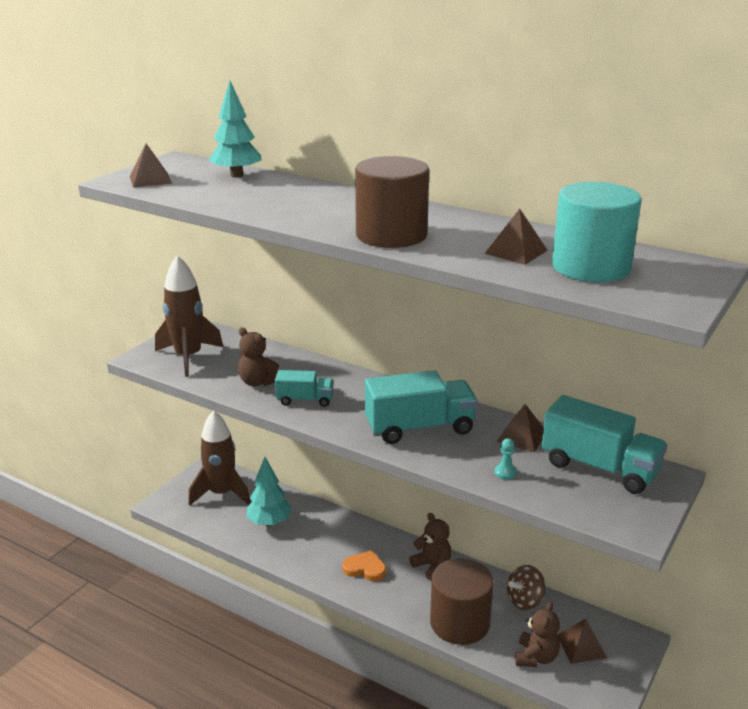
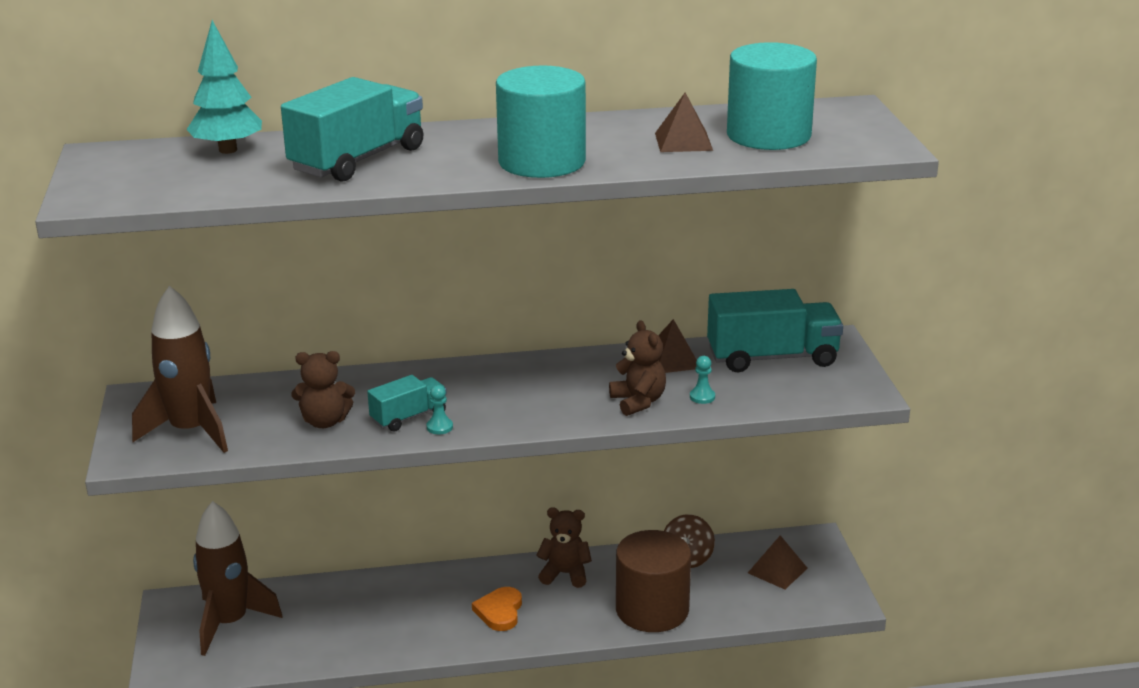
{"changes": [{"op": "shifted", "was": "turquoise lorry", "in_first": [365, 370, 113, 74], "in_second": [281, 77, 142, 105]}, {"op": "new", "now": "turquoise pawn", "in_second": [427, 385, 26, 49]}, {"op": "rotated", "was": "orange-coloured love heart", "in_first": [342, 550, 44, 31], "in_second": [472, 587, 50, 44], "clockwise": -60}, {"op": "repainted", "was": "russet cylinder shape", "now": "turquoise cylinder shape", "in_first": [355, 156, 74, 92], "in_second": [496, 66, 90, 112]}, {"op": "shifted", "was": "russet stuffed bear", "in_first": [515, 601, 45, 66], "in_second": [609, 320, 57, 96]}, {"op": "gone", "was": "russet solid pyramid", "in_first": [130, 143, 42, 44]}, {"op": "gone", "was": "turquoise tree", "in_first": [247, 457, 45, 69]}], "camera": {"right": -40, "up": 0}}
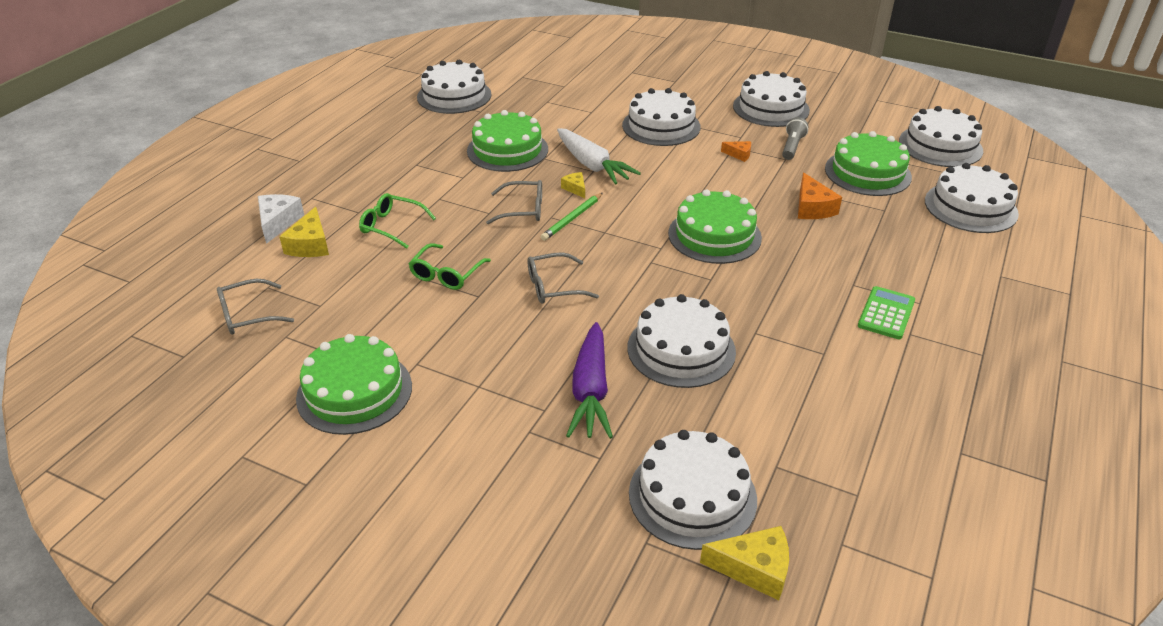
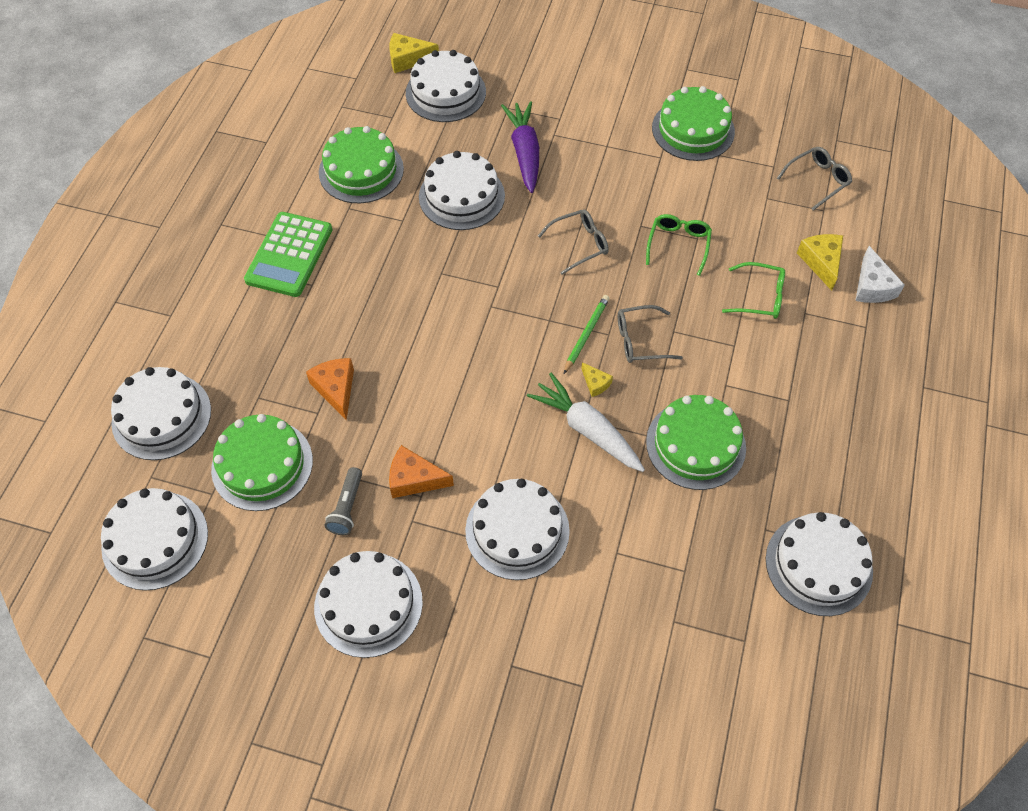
{"changes": [{"op": "scaled", "was": "green calculator", "in_first": [858, 286, 57, 53], "in_second": [244, 212, 88, 85], "ratio": 1.58}, {"op": "shifted", "was": "green gateau", "in_first": [668, 189, 94, 75], "in_second": [319, 126, 85, 77]}, {"op": "scaled", "was": "orange-coloured cheese", "in_first": [721, 141, 30, 21], "in_second": [389, 445, 65, 53], "ratio": 1.72}], "camera": {"right": 170, "up": 20}}
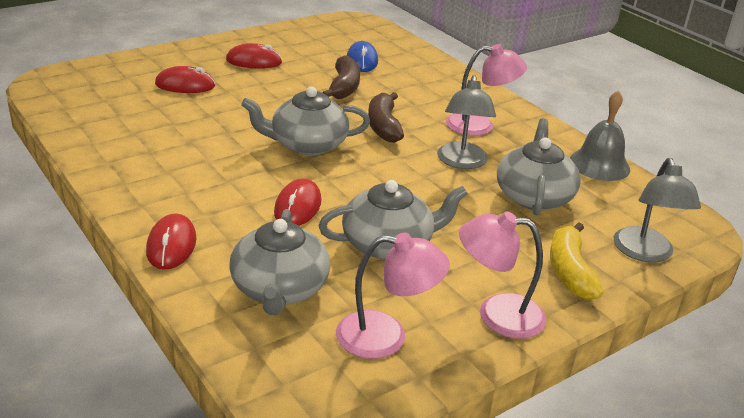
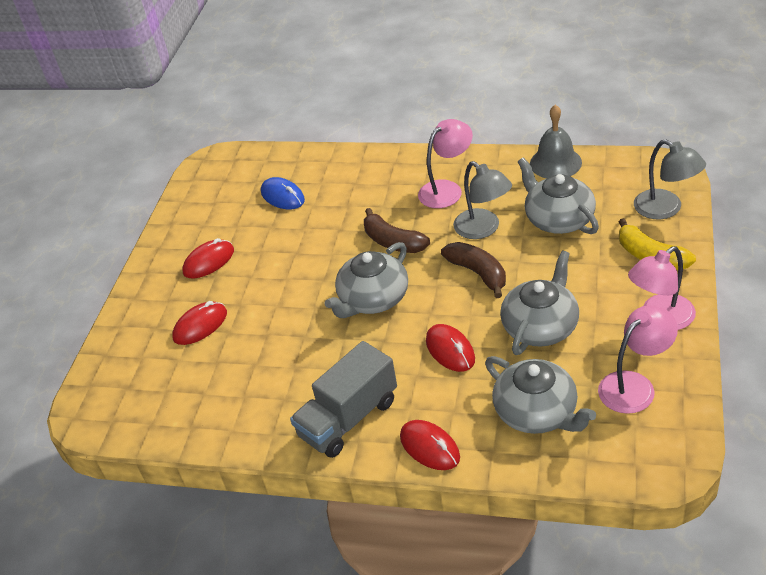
{"changes": [{"op": "new", "now": "gray lorry", "in_second": [290, 341, 107, 117]}, {"op": "shifted", "was": "russet toy banana", "in_first": [322, 55, 38, 44], "in_second": [441, 242, 65, 56]}], "camera": {"right": -35, "up": 10}}
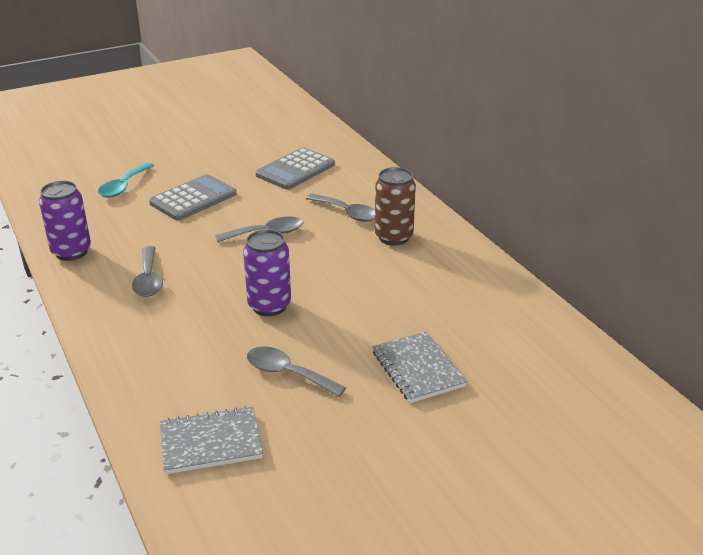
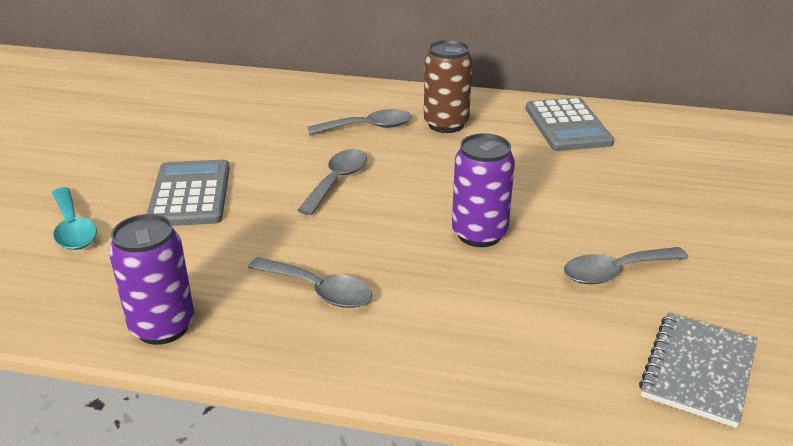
{"changes": [{"op": "shifted", "was": "gray calculator", "in_first": [255, 147, 80, 43], "in_second": [525, 98, 89, 53]}, {"op": "gone", "was": "gray notebook", "in_first": [372, 332, 95, 71]}], "camera": {"right": -50, "up": 0}}
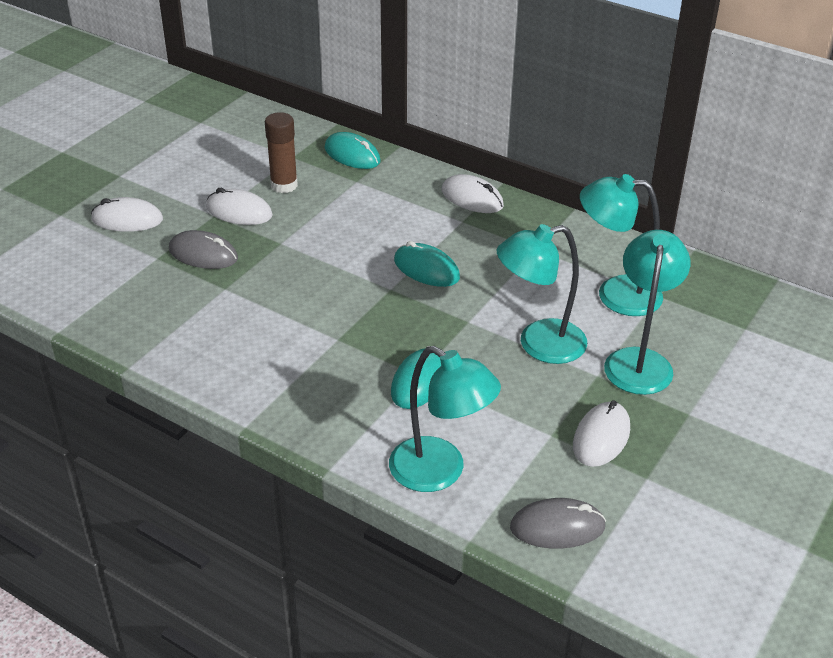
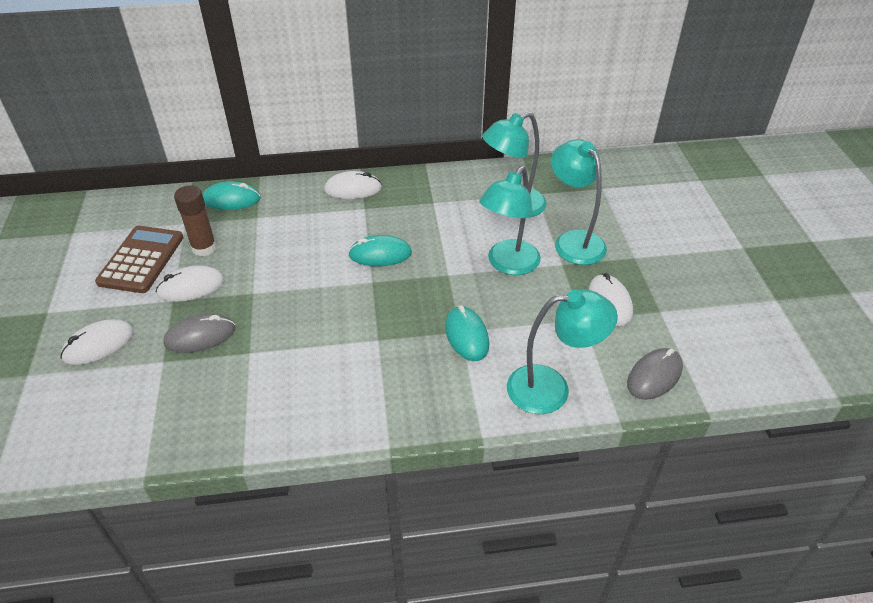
{"changes": [{"op": "new", "now": "russet calculator", "in_second": [95, 226, 89, 67]}], "camera": {"right": -40, "up": 5}}
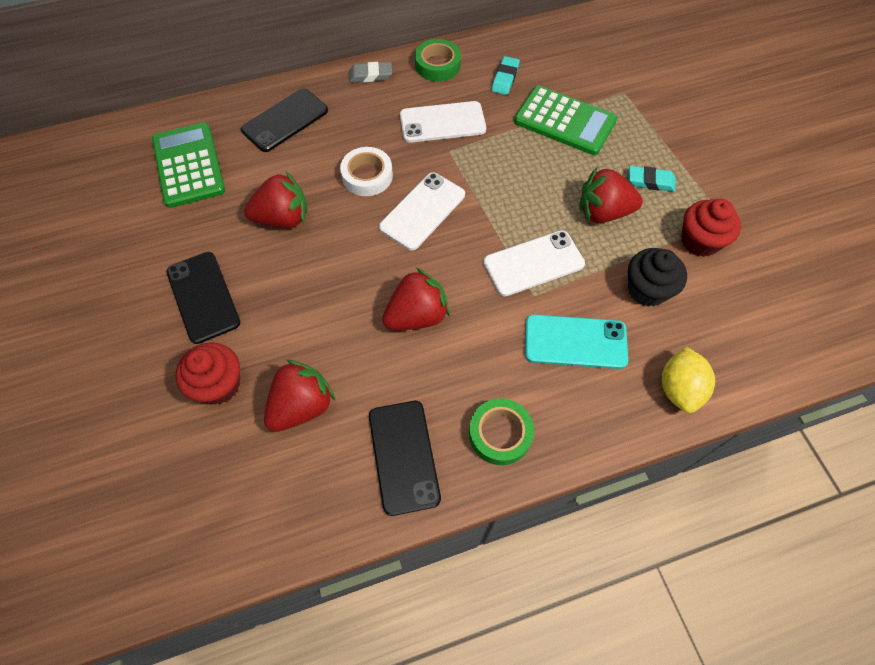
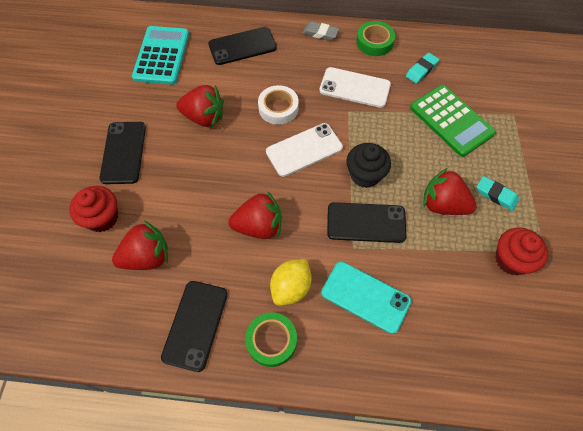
{"changes": [{"op": "repainted", "was": "green calculator", "now": "turquoise calculator", "in_first": [152, 122, 73, 86], "in_second": [132, 26, 57, 59]}, {"op": "shifted", "was": "yellow lemon", "in_first": [662, 347, 53, 66], "in_second": [270, 259, 42, 47]}, {"op": "repainted", "was": "white phone", "now": "ebony phone", "in_first": [483, 230, 102, 66], "in_second": [327, 202, 80, 41]}, {"op": "shifted", "was": "ebony muffin", "in_first": [628, 248, 59, 59], "in_second": [346, 143, 45, 45]}], "camera": {"right": 25, "up": 0}}
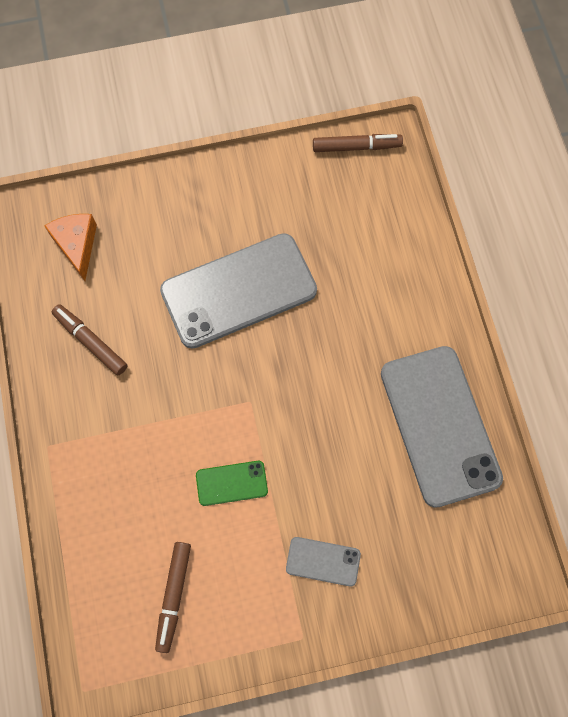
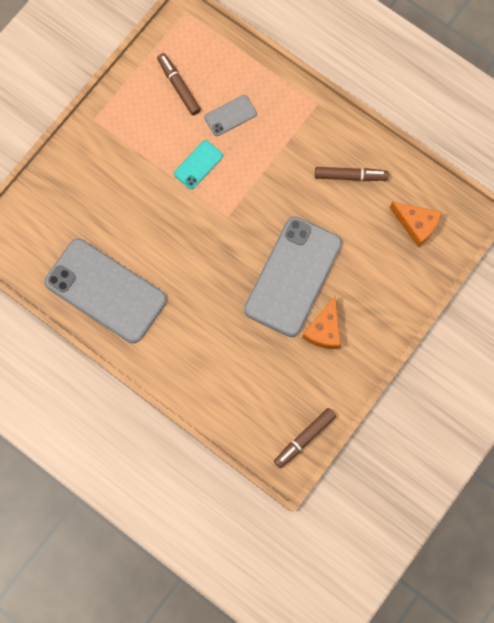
{"changes": [{"op": "repainted", "was": "green phone", "now": "turquoise phone", "in_first": [196, 461, 72, 45], "in_second": [174, 140, 49, 49]}, {"op": "shifted", "was": "gray phone", "in_first": [286, 537, 75, 49], "in_second": [204, 95, 53, 41]}, {"op": "new", "now": "orange-coloured cheese", "in_second": [302, 296, 39, 53]}], "camera": {"right": 140, "up": 5}}
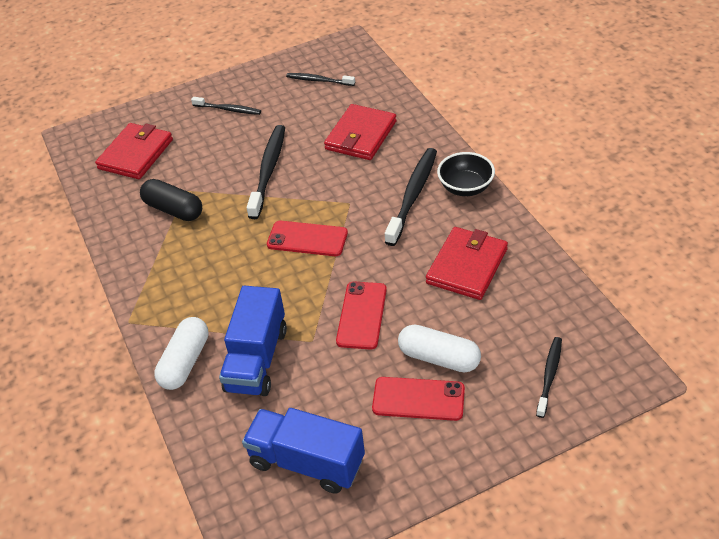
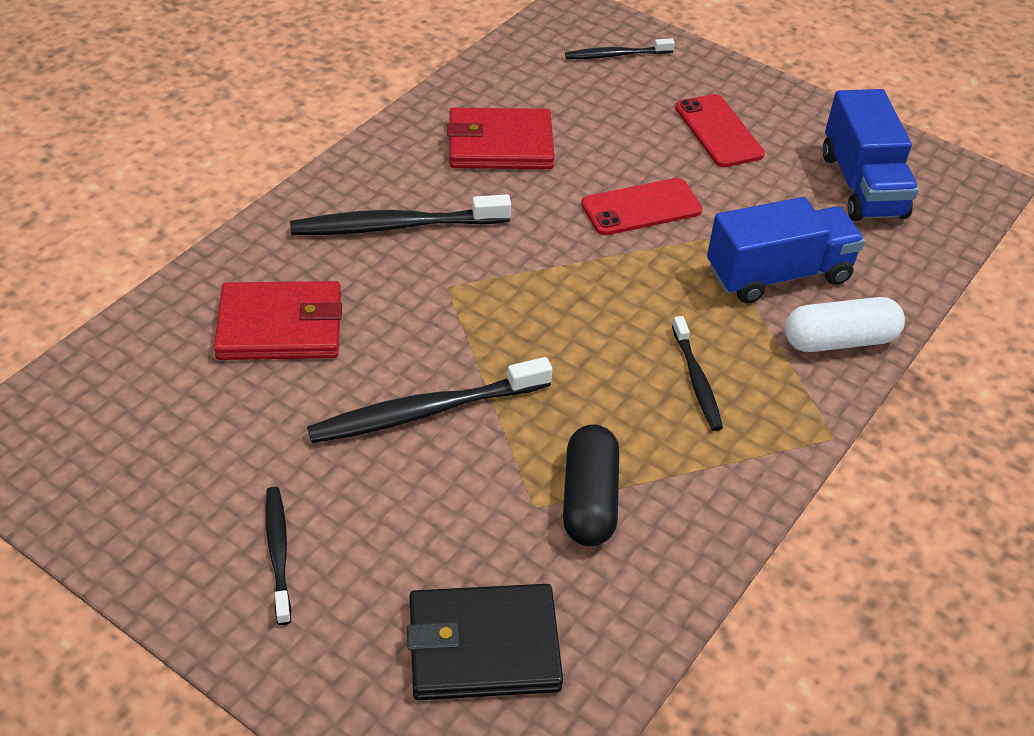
{"changes": [{"op": "repainted", "was": "scarlet billfold", "now": "ebony billfold", "in_first": [95, 123, 78, 56], "in_second": [407, 584, 156, 116]}, {"op": "shifted", "was": "ebony dental brush", "in_first": [286, 73, 69, 13], "in_second": [672, 316, 51, 115]}, {"op": "gone", "was": "scarlet phone", "in_first": [267, 221, 81, 35]}, {"op": "gone", "was": "white capsule", "in_first": [398, 325, 83, 48]}, {"op": "gone", "was": "ebony bowl", "in_first": [437, 152, 58, 44]}], "camera": {"right": -125, "up": 0}}
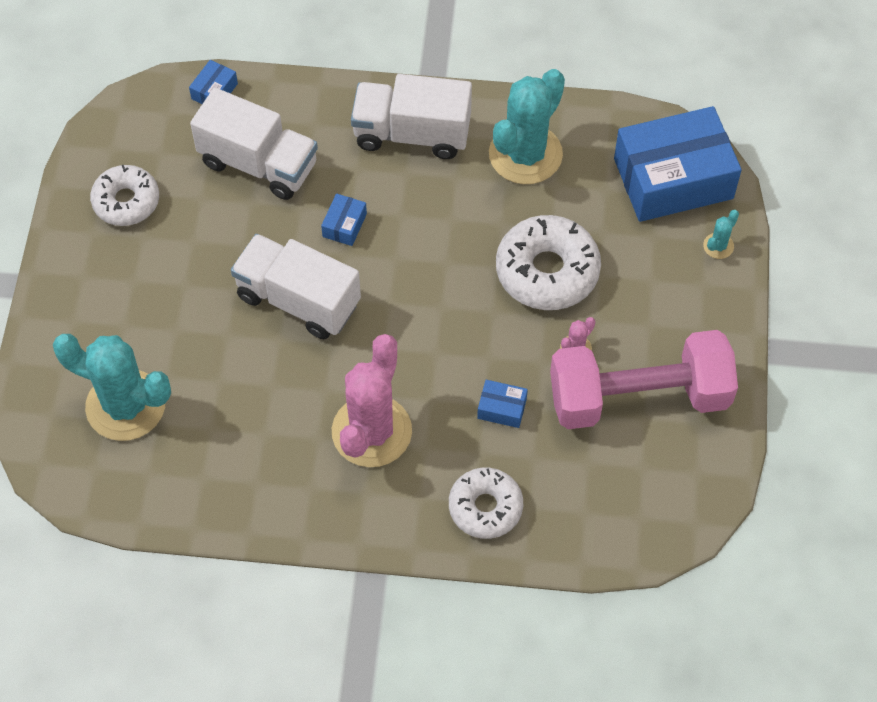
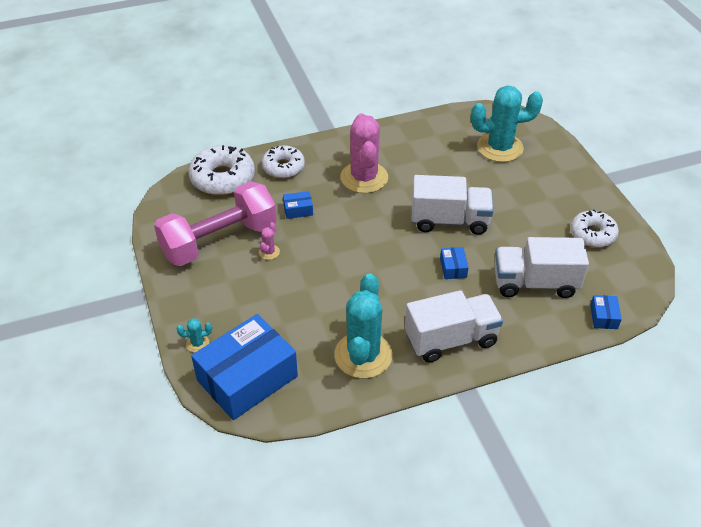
{"changes": [{"op": "rotated", "was": "turquoise cactus", "in_first": [703, 210, 36, 49], "in_second": [177, 318, 35, 35], "clockwise": 60}, {"op": "shifted", "was": "white glazed donut", "in_first": [496, 215, 105, 95], "in_second": [188, 145, 67, 50]}], "camera": {"right": 155, "up": -15}}
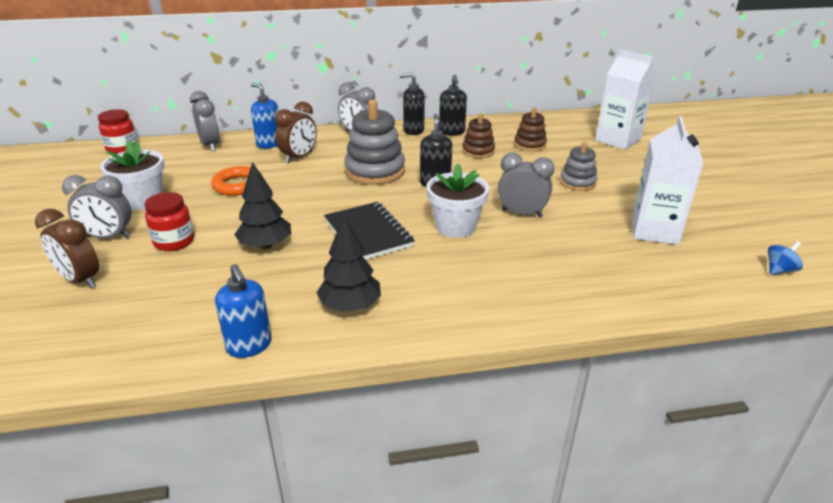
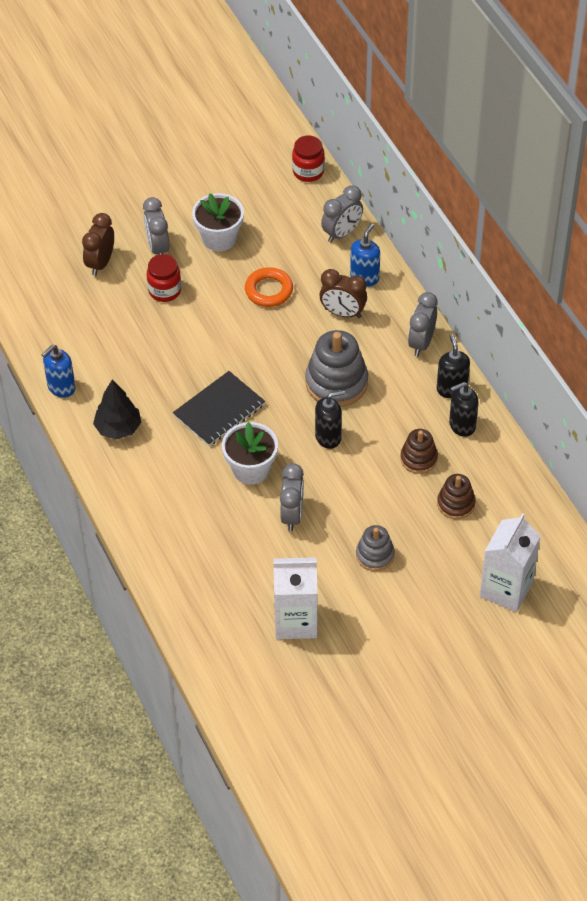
{"changes": [{"op": "gone", "was": "ebony tree", "in_first": [234, 162, 57, 87]}, {"op": "gone", "was": "cobalt whirligig", "in_first": [768, 241, 35, 34]}], "camera": {"right": 75, "up": 20}}
